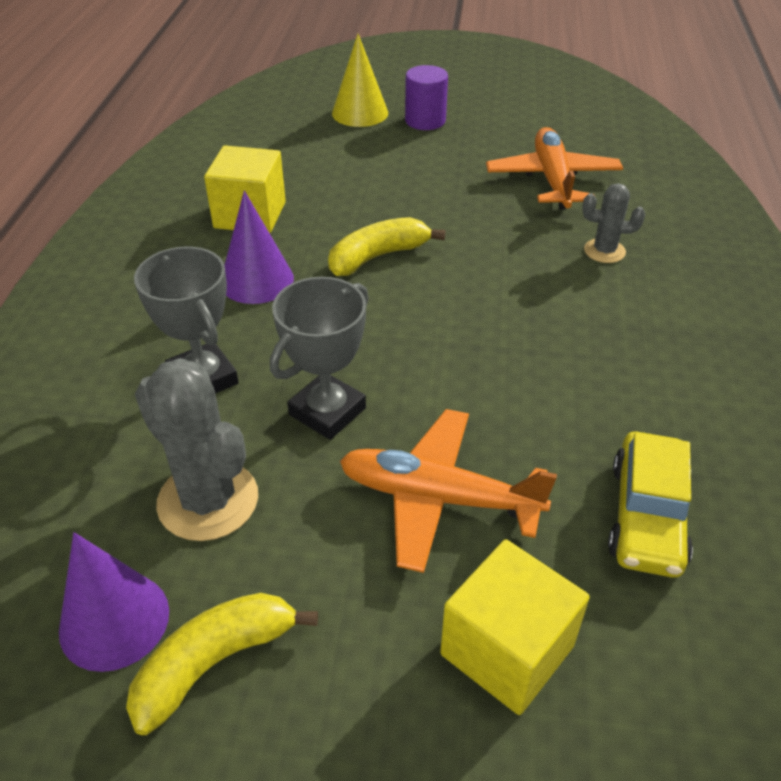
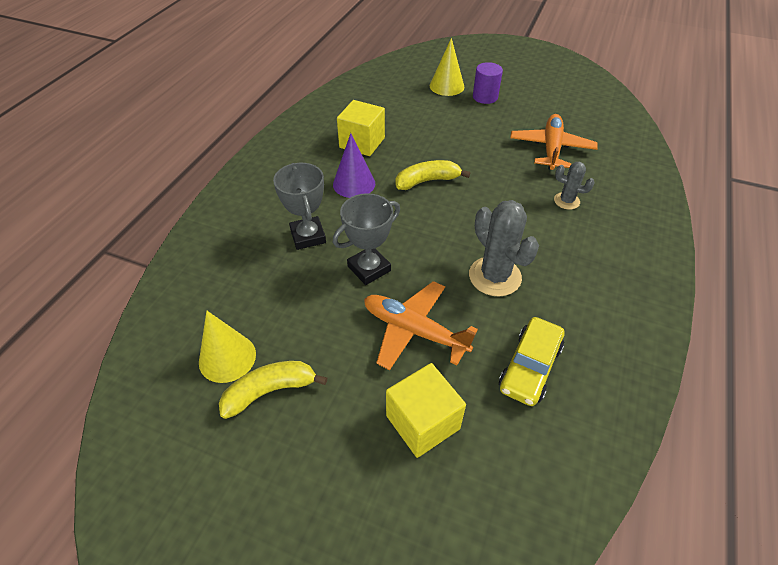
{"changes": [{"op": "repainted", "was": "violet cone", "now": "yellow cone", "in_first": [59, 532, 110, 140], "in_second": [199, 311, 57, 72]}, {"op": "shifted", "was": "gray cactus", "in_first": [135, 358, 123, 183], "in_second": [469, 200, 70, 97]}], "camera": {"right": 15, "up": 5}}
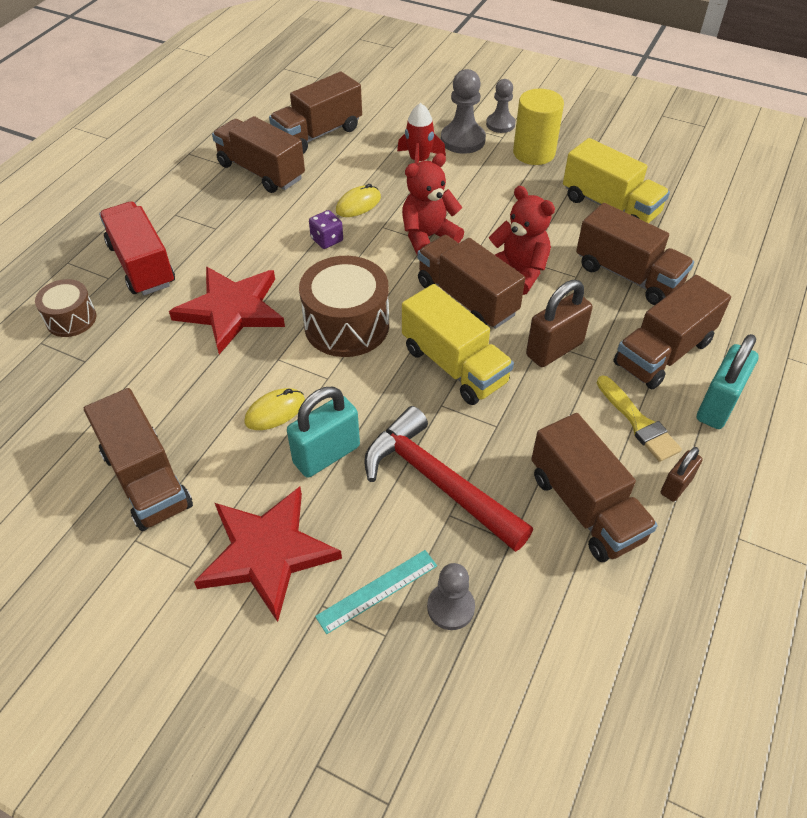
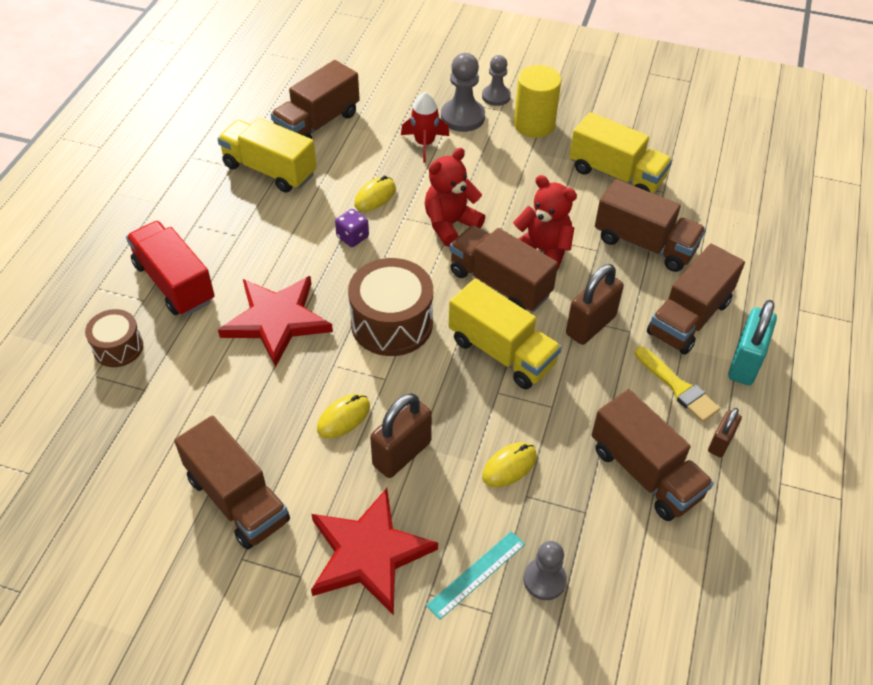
{"changes": [{"op": "repainted", "was": "russet lorry", "now": "yellow lorry", "in_first": [212, 116, 93, 77], "in_second": [217, 118, 100, 75]}, {"op": "repainted", "was": "turquoise small lock", "now": "russet small lock", "in_first": [287, 387, 73, 91], "in_second": [370, 393, 62, 85]}, {"op": "swapped", "was": "scarlet carpenter's hammer", "now": "yellow computer mouse", "in_first": [364, 406, 169, 146], "in_second": [482, 442, 55, 45]}], "camera": {"right": -10, "up": 0}}
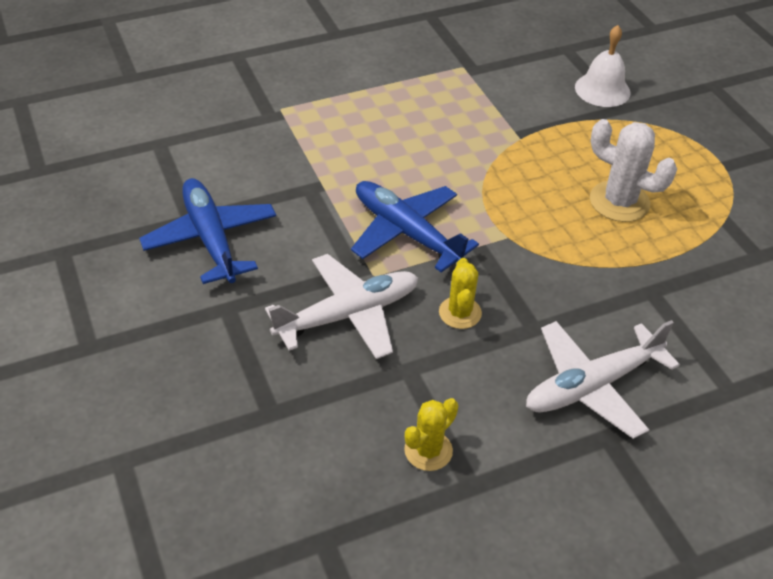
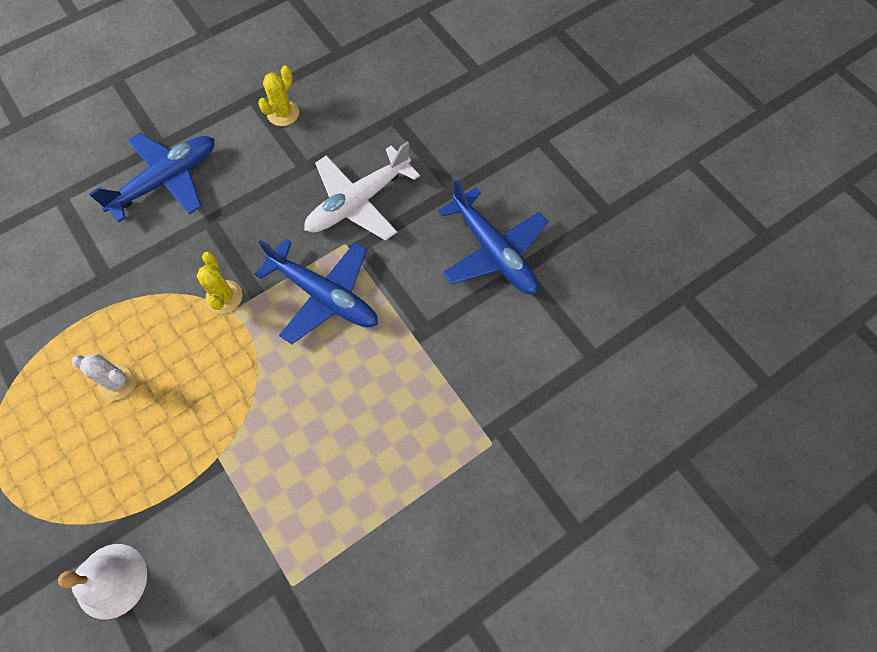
{"changes": [{"op": "scaled", "was": "white cactus", "in_first": [590, 119, 87, 103], "in_second": [72, 354, 65, 46], "ratio": 0.64}, {"op": "repainted", "was": "white toy plane", "now": "cobalt toy plane", "in_first": [526, 320, 154, 119], "in_second": [89, 133, 125, 89]}, {"op": "shifted", "was": "yellow cactus", "in_first": [439, 258, 43, 71], "in_second": [197, 251, 46, 63]}], "camera": {"right": 170, "up": 20}}
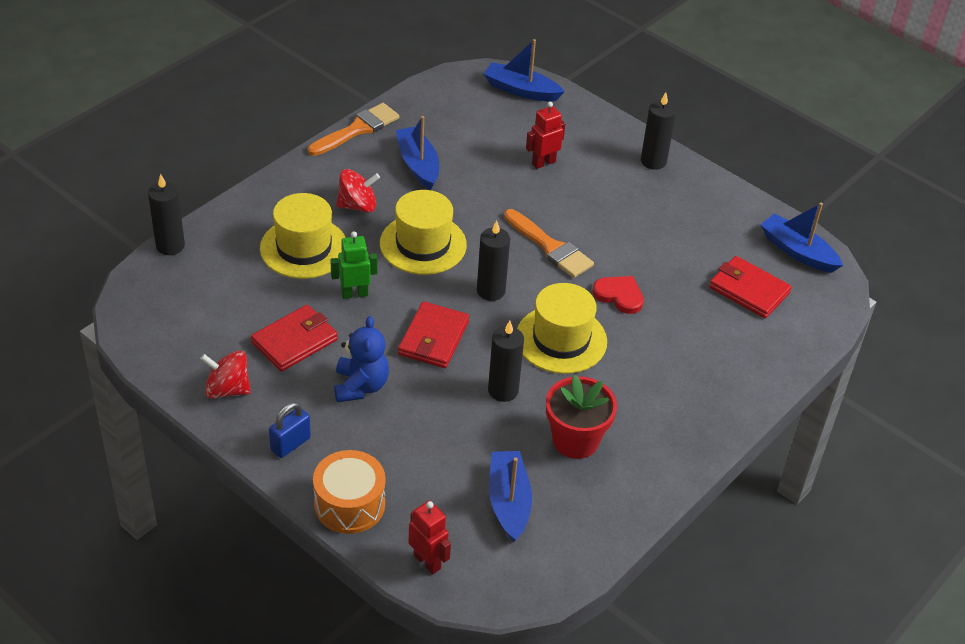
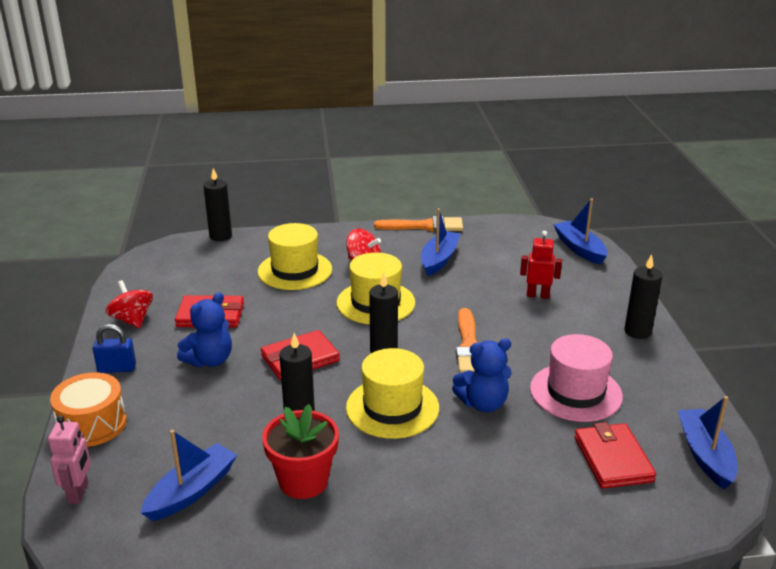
{"changes": [{"op": "repainted", "was": "scarlet robot", "now": "rosy robot", "in_first": [408, 500, 43, 75], "in_second": [48, 415, 43, 89]}, {"op": "swapped", "was": "scarlet love heart", "now": "cobalt stuffed bear", "in_first": [593, 276, 51, 38], "in_second": [452, 338, 60, 74]}, {"op": "new", "now": "rosy hat", "in_second": [530, 334, 93, 88]}, {"op": "gone", "was": "green robot", "in_first": [331, 231, 46, 68]}], "camera": {"right": 45, "up": -15}}
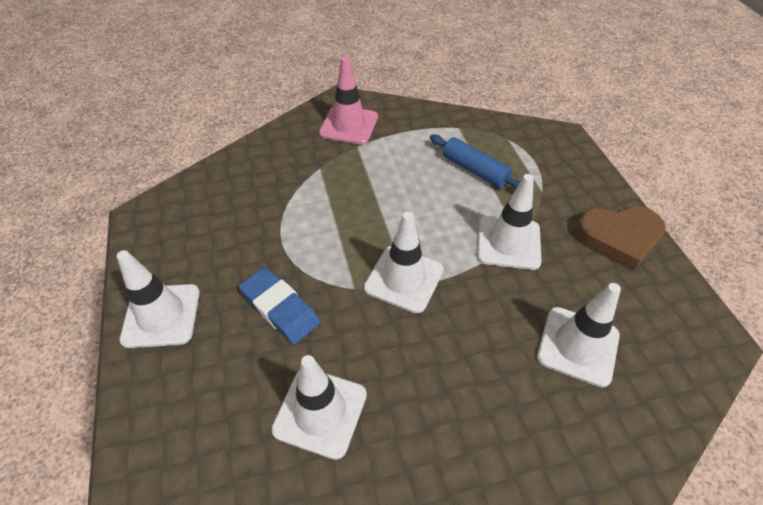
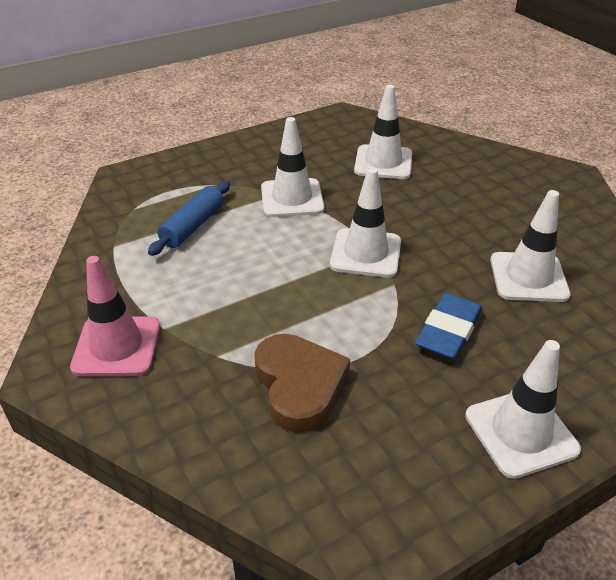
{"changes": [{"op": "shifted", "was": "russet love heart", "in_first": [576, 206, 90, 65], "in_second": [254, 334, 96, 99]}], "camera": {"right": -105, "up": -10}}
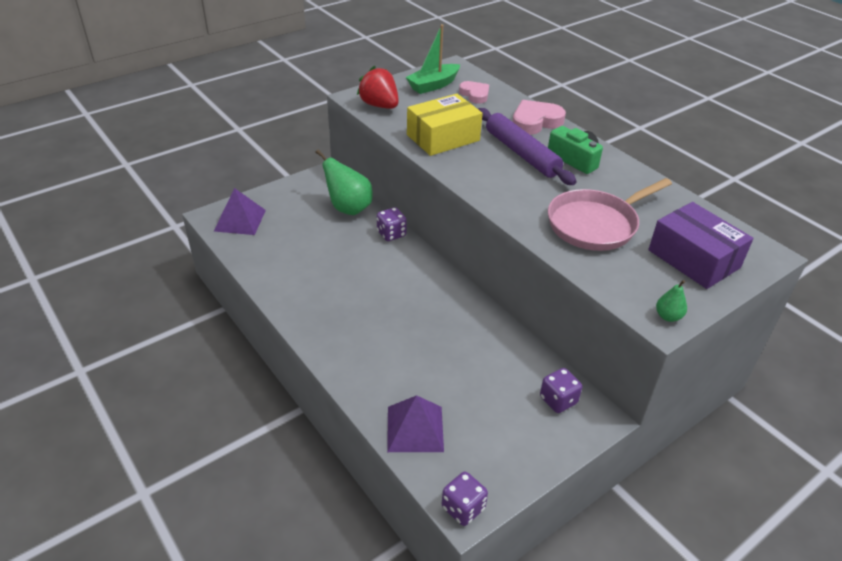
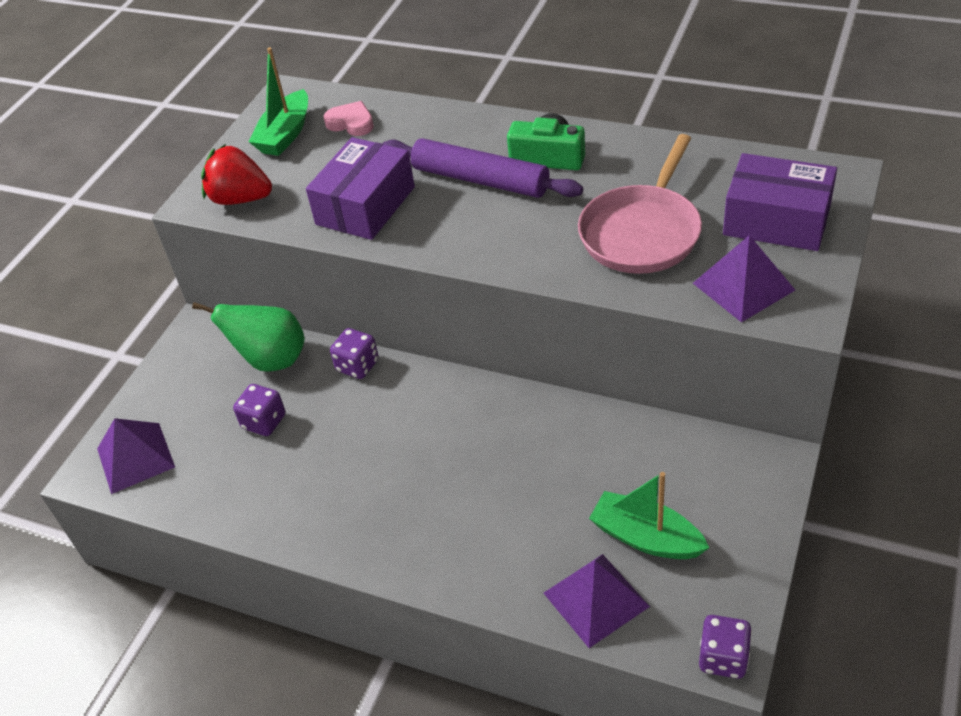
{"changes": [{"op": "shifted", "was": "violet dice", "in_first": [540, 368, 42, 45], "in_second": [233, 384, 52, 52]}, {"op": "repainted", "was": "yellow parcel", "now": "violet parcel", "in_first": [407, 94, 76, 62], "in_second": [306, 137, 109, 103]}, {"op": "new", "now": "green sailboat", "in_second": [589, 472, 120, 87]}, {"op": "new", "now": "violet solid pyramid", "in_second": [693, 235, 102, 88]}, {"op": "gone", "was": "rosy love heart", "in_first": [512, 100, 54, 35]}, {"op": "gone", "was": "green pear fruit", "in_first": [656, 280, 31, 42]}], "camera": {"right": -25, "up": 5}}
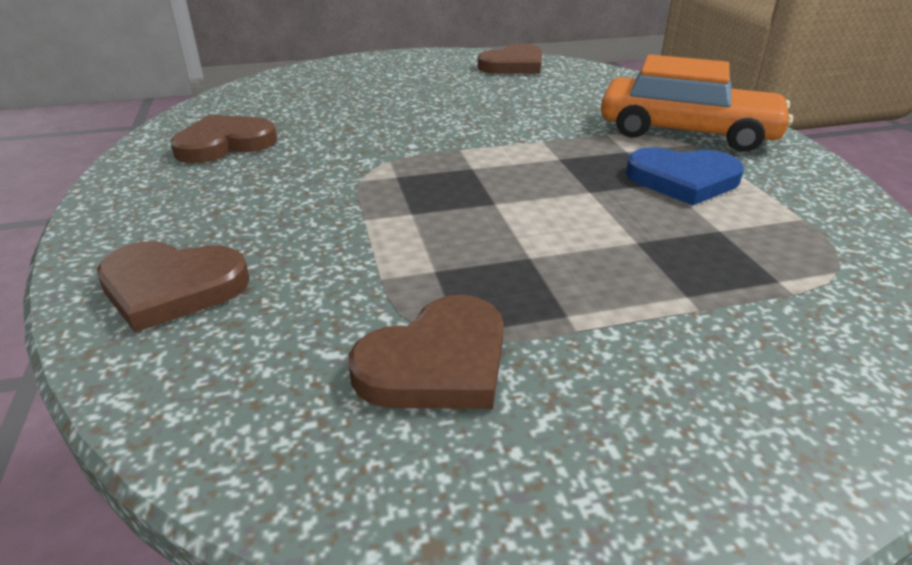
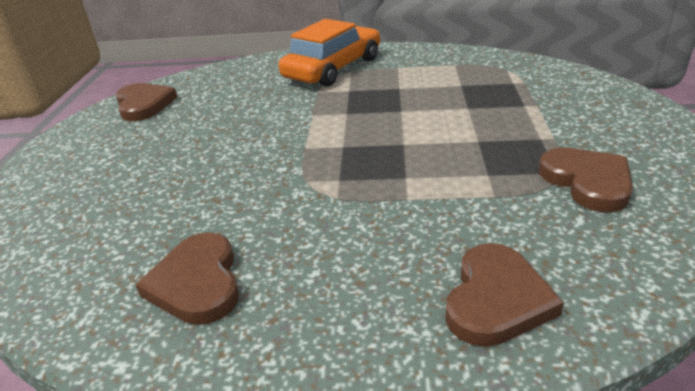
{"changes": [{"op": "gone", "was": "cobalt love heart", "in_first": [626, 147, 118, 58]}], "camera": {"right": -70, "up": 0}}
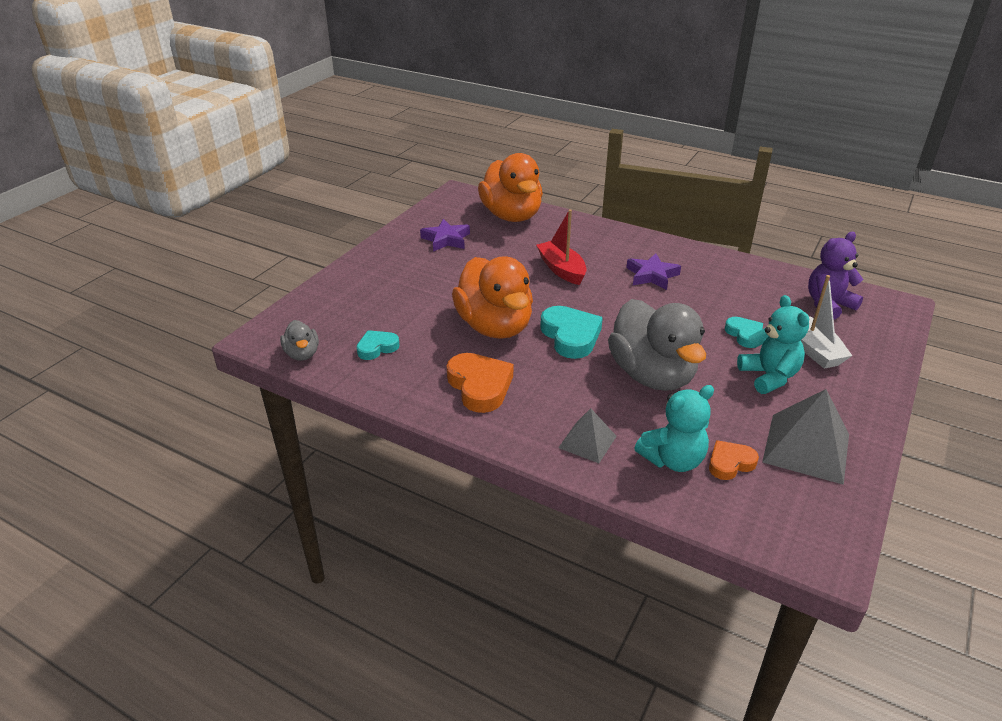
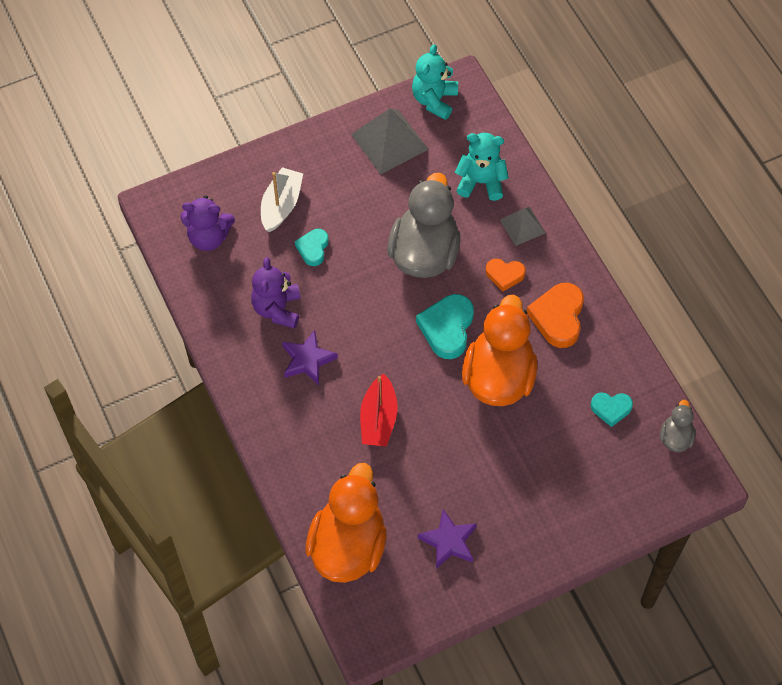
{"changes": [{"op": "new", "now": "violet stuffed bear", "in_second": [251, 257, 50, 72]}, {"op": "shifted", "was": "turquoise stuffed bear", "in_first": [737, 295, 72, 99], "in_second": [412, 44, 46, 76]}, {"op": "shifted", "was": "orange-coloured love heart", "in_first": [709, 440, 50, 40], "in_second": [486, 259, 40, 33]}], "camera": {"right": -145, "up": 25}}
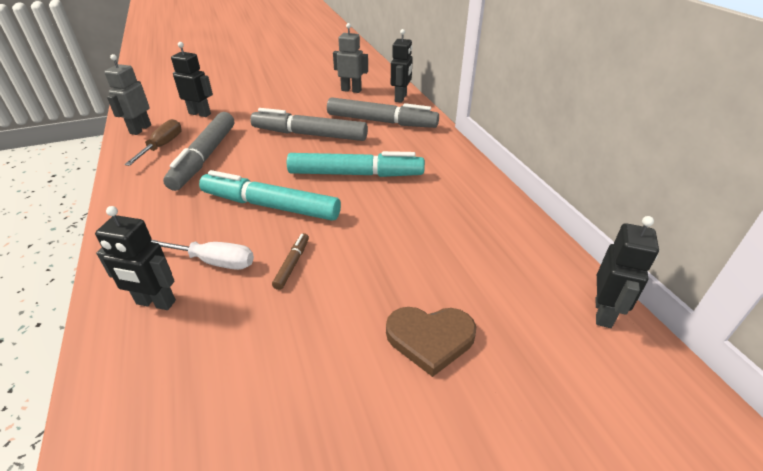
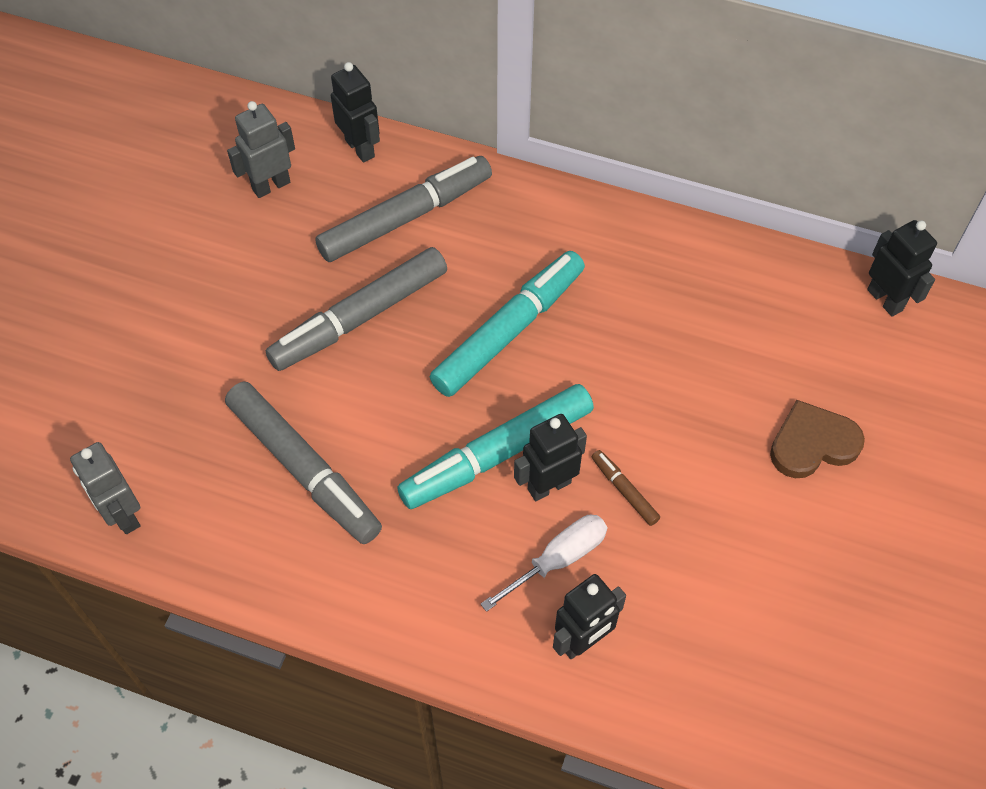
{"changes": [{"op": "shifted", "was": "ebony robot", "in_first": [171, 42, 42, 75], "in_second": [514, 414, 73, 87]}, {"op": "rotated", "was": "russet love heart", "in_first": [386, 307, 90, 70], "in_second": [770, 400, 95, 78], "clockwise": -150}, {"op": "gone", "was": "russet flat screwdriver", "in_first": [124, 119, 58, 47]}], "camera": {"right": -50, "up": 20}}
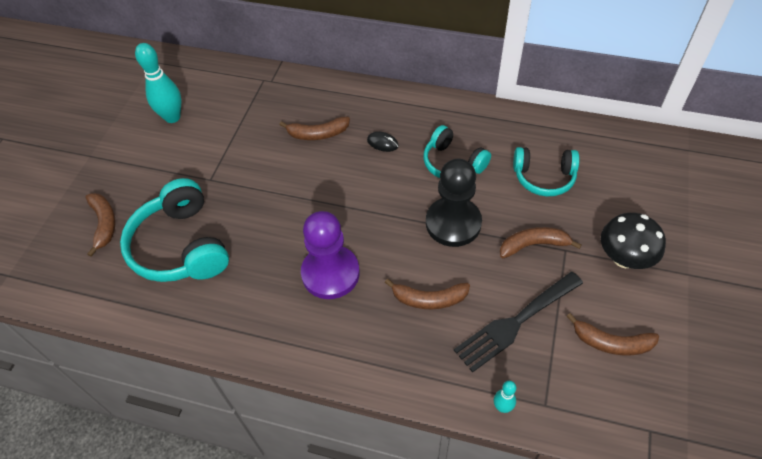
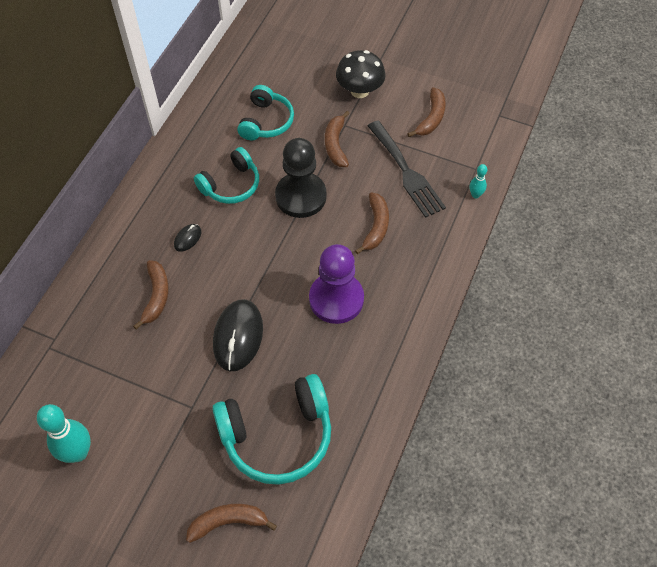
{"changes": [{"op": "new", "now": "ebony computer mouse", "in_second": [213, 299, 50, 72]}], "camera": {"right": -85, "up": 5}}
